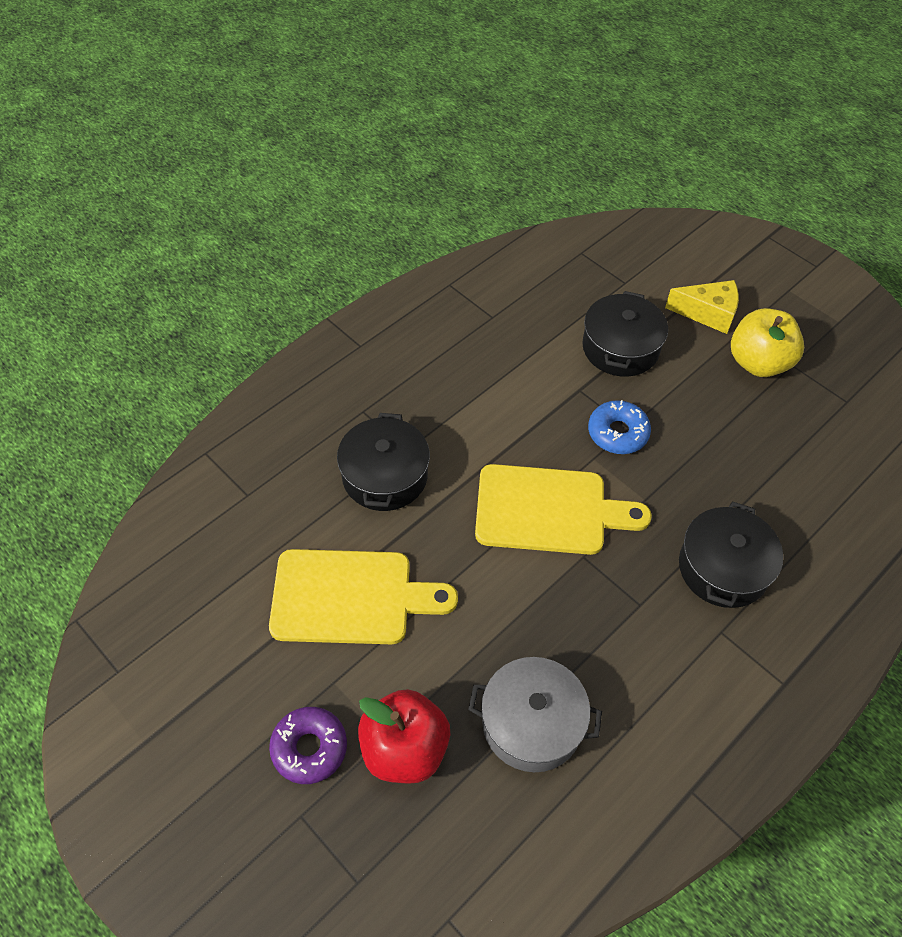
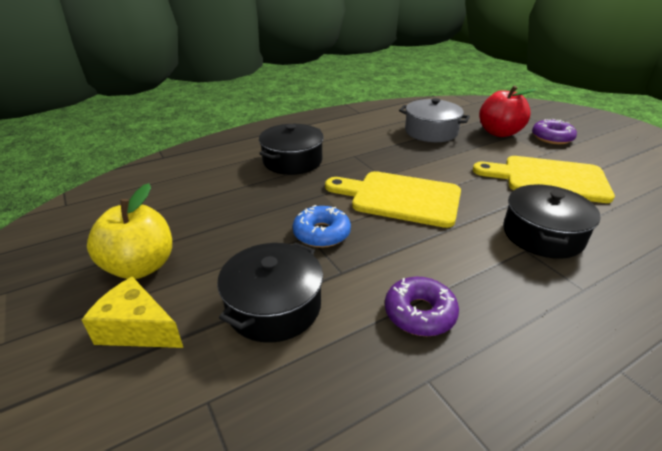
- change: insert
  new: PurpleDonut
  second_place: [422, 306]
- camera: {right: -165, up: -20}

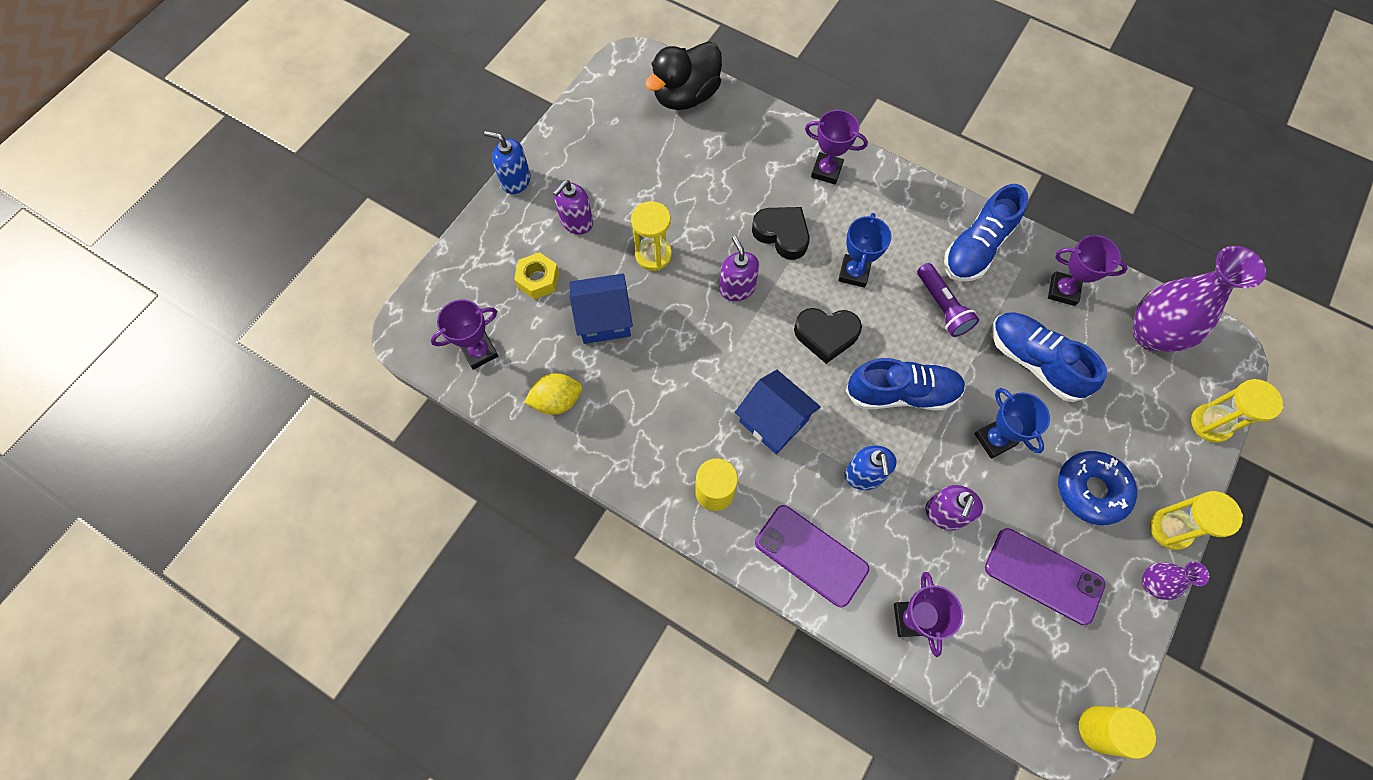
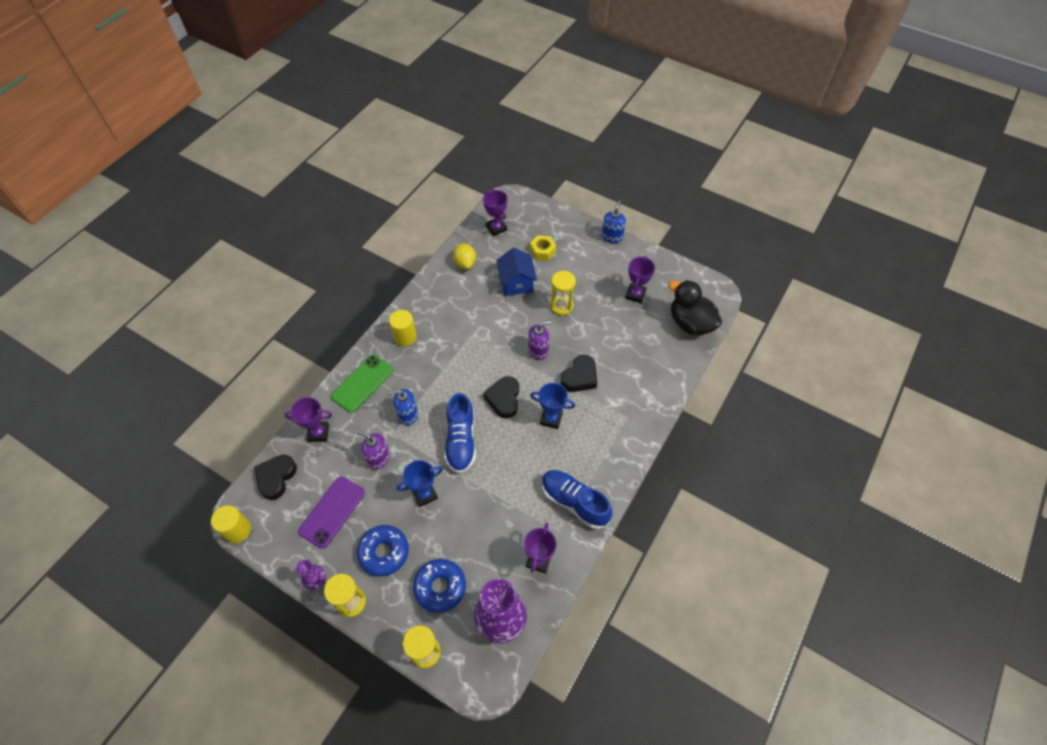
- change: delete
  old: PurpleSoapDispenser
  first_place: [573, 207]
- change: delete
  old: BlueHouse
  first_place: [778, 412]
- change: recolor
  old: PurplePhone
  new: GreenPhone
  first_place: [812, 556]
  second_place: [361, 384]
- change: move
  old: PurpleTrophy
  first_place: [836, 147]
  second_place: [640, 279]
- change: delete
  old: PurpleFlashlight
  first_place: [948, 300]
- change: delete
  old: BlueShoe
  first_place: [1049, 357]
- change: insert
  new: BlackHeart
  second_place: [275, 477]
- change: insert
  new: BlueDonut
  second_place: [439, 586]
- camera: {right: 90, up: -10}

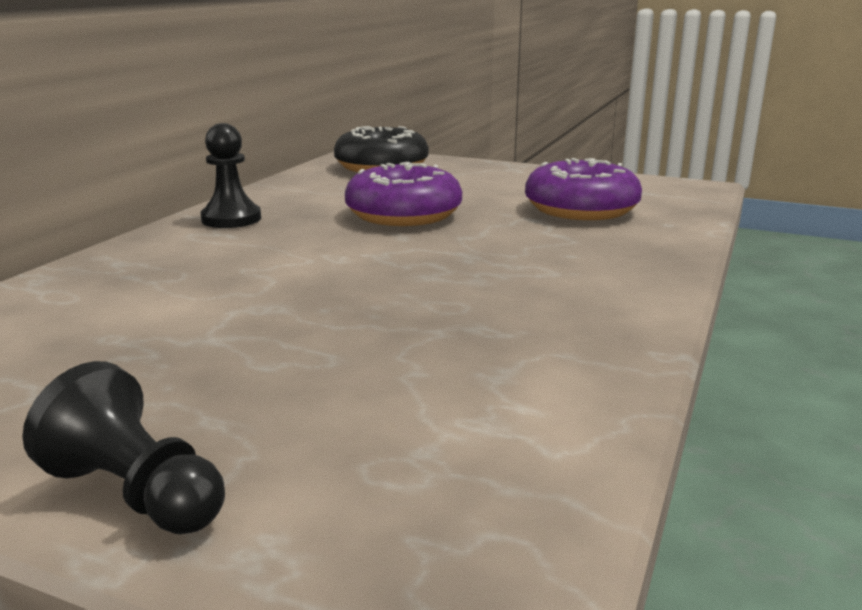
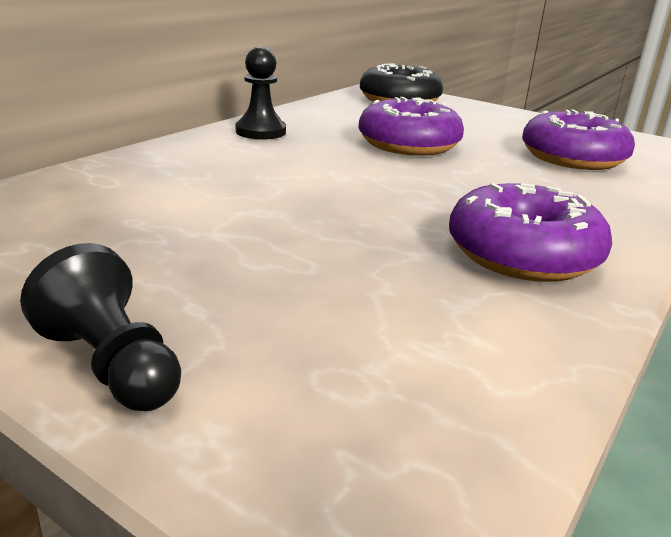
- change: insert
  new: PurpleDonut
  second_place: [530, 232]
- camera: {right: 10, up: 5}

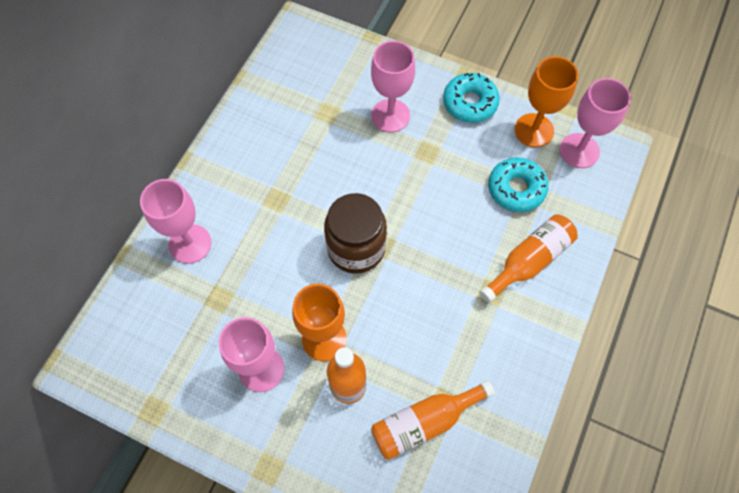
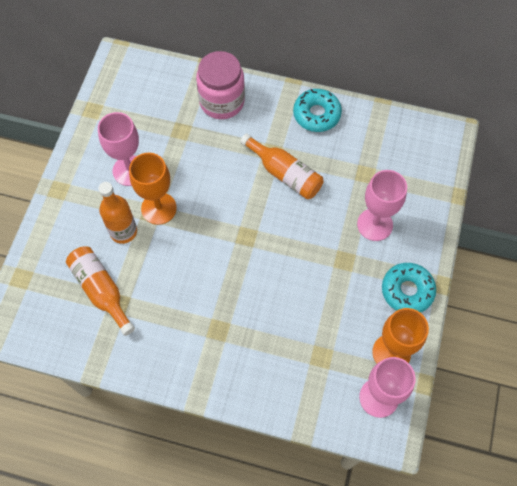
- change: replace
  old: PinkGoblet
  new: PinkJar
  first_place: [175, 221]
  second_place: [220, 85]
- change: delete
  old: BrownJar
  first_place: [355, 233]
- change: move
  old: OrangeBottle
  first_place: [528, 258]
  second_place: [281, 166]
- change: move
  old: TurquoiseDonut
  first_place: [518, 184]
  second_place: [317, 110]
- camera: {right: 80, up: 0}

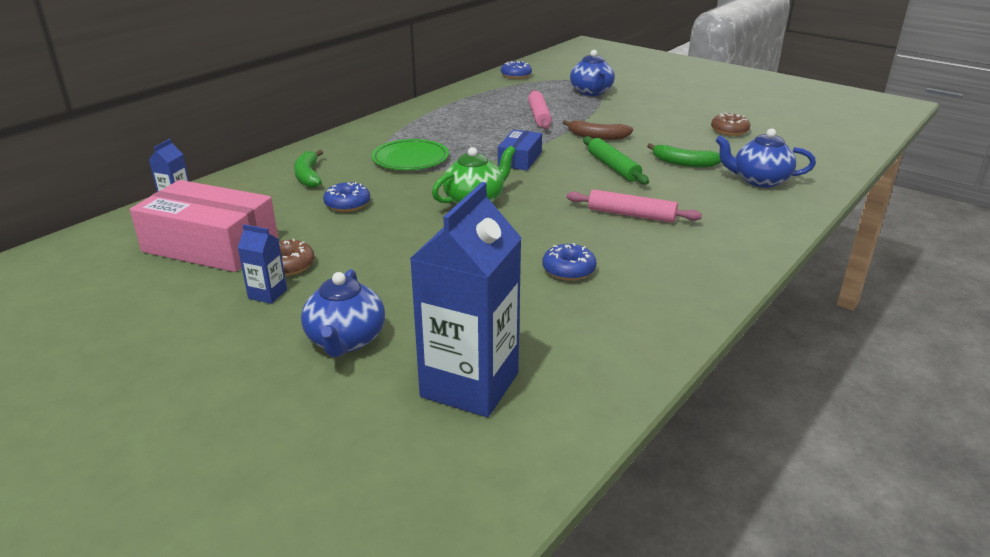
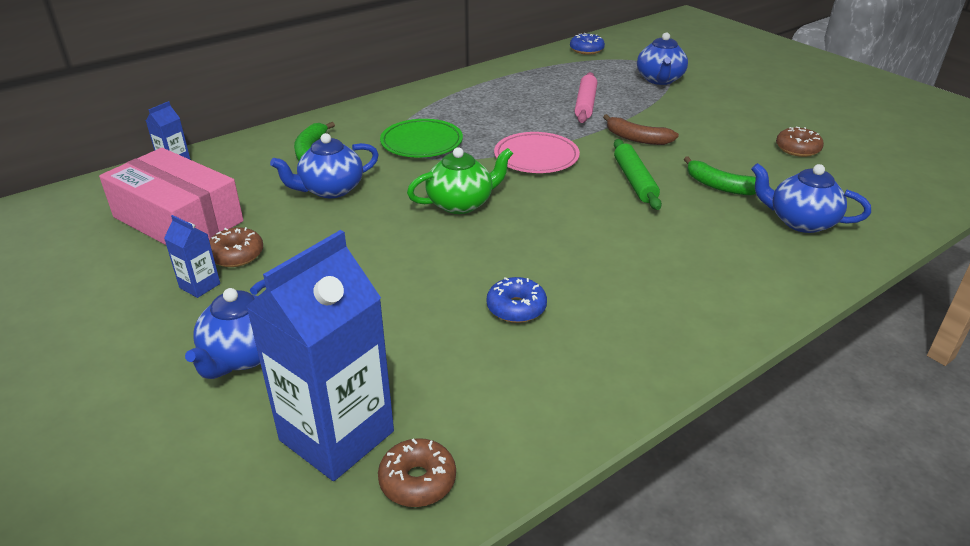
- change: replace
  old: BlueDonut
  new: BlueTeapot
  first_place: [346, 197]
  second_place: [324, 165]
- change: replace
  old: BlueBox
  new: PinkPlate
  first_place: [520, 150]
  second_place: [537, 152]
- change: delete
  old: PinkRollingPin
  first_place: [634, 206]
- change: insert
  new: BrownDonut
  second_place: [417, 472]
- camera: {right: 15, up: 5}

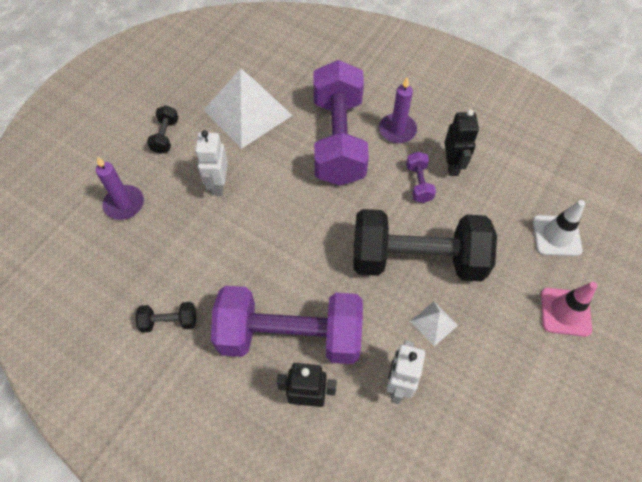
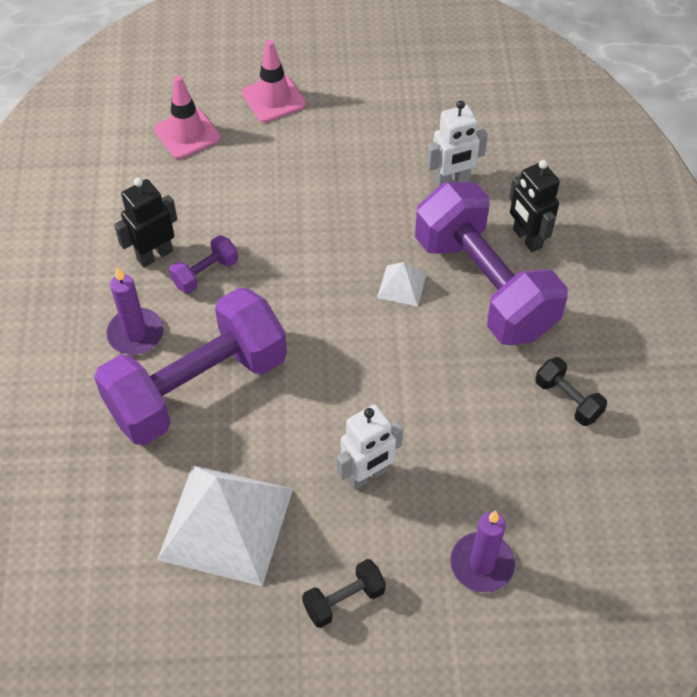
- change: delete
  old: BlackDumbbell
  first_place: [425, 245]
- change: move
  old: WhitePyramid
  first_place: [434, 323]
  second_place: [402, 284]
- change: recolor
  old: WhiteTrafficCone
  new: PinkTrafficCone
  first_place: [559, 228]
  second_place: [187, 117]
- camera: {right: -125, up: -5}

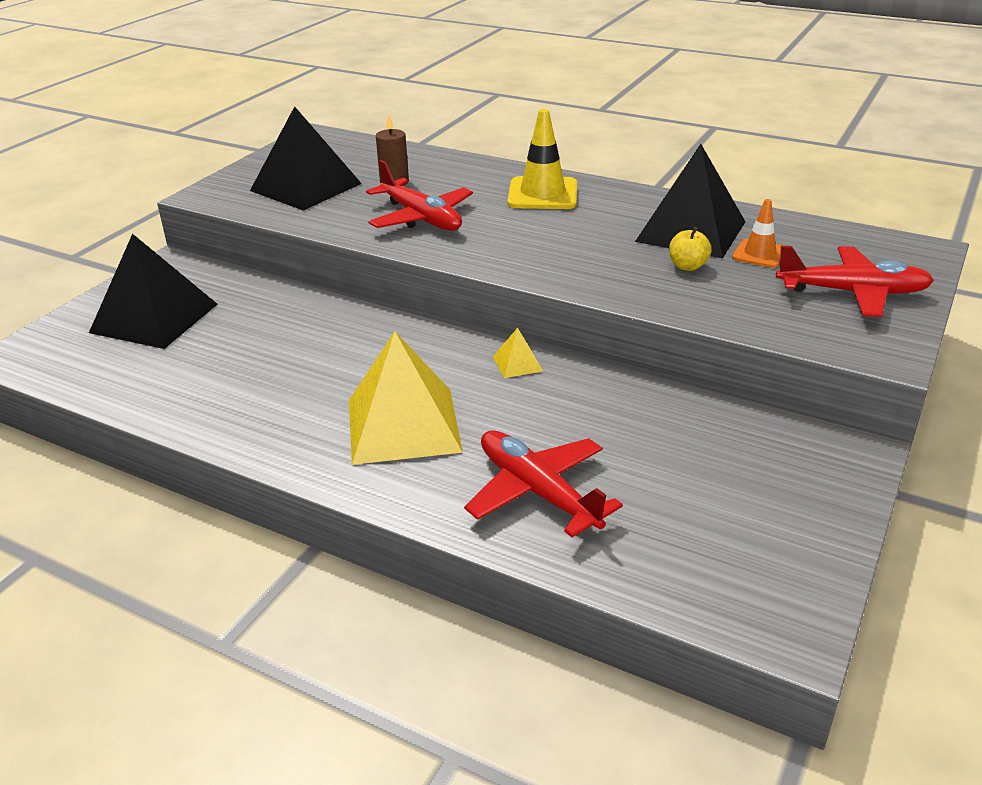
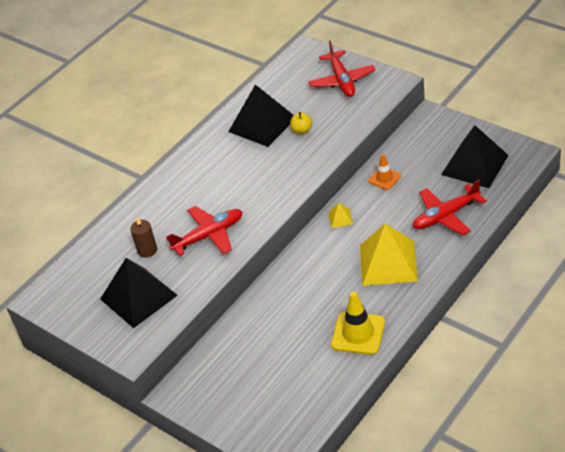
- change: move
  old: BlackPyramid
  first_place: [153, 291]
  second_place: [475, 156]
- change: move
  old: YellowTrafficCone
  first_place: [542, 159]
  second_place: [358, 323]
- change: move
  old: OrangeTrafficCone
  first_place: [757, 233]
  second_place: [384, 172]
- change: rotate
  old: RedPlane
  first_place: [855, 281]
  second_place: [341, 69]
  degrees: 150
- camera: {right: -75, up: 10}

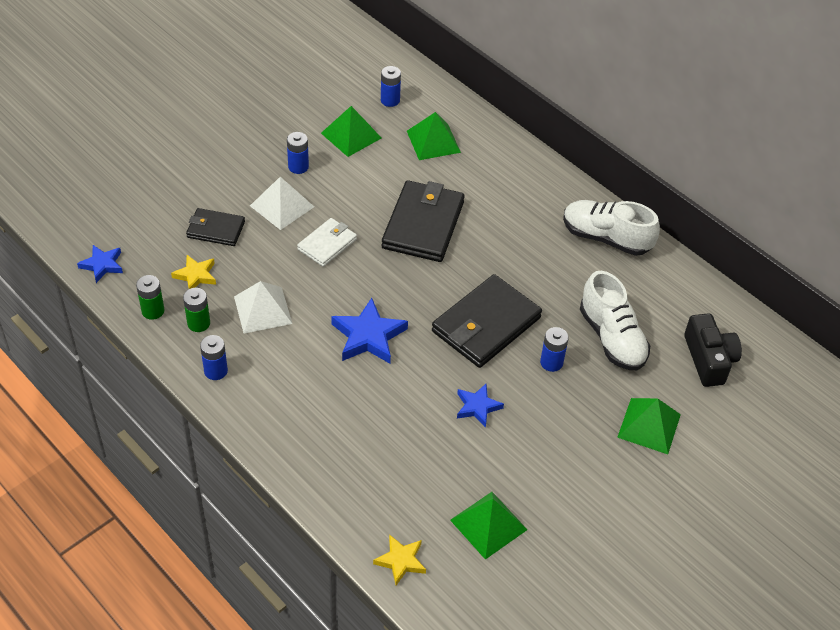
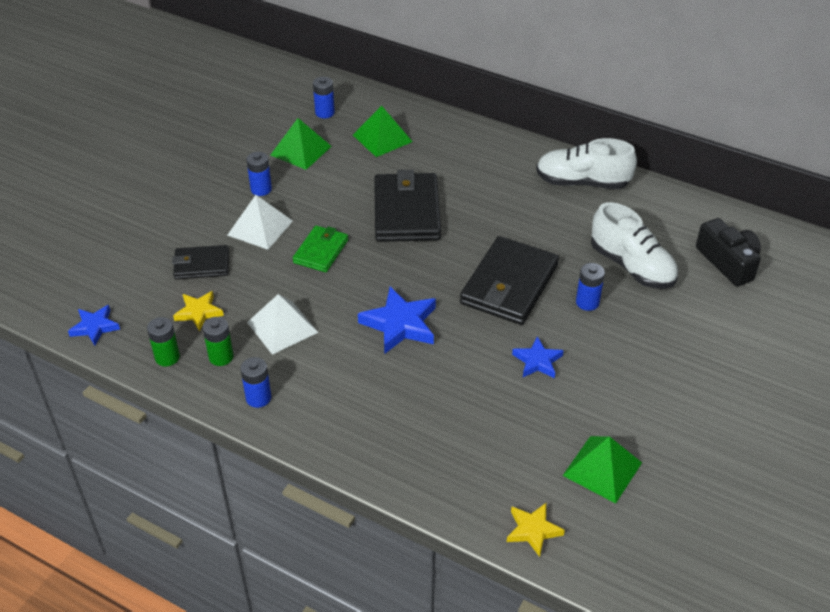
- change: recolor
  old: WhiteWallet
  new: GreenWallet
  first_place: [327, 242]
  second_place: [320, 248]
- change: delete
  old: GreenPyramid
  first_place: [649, 426]
- camera: {right: -15, up: -5}

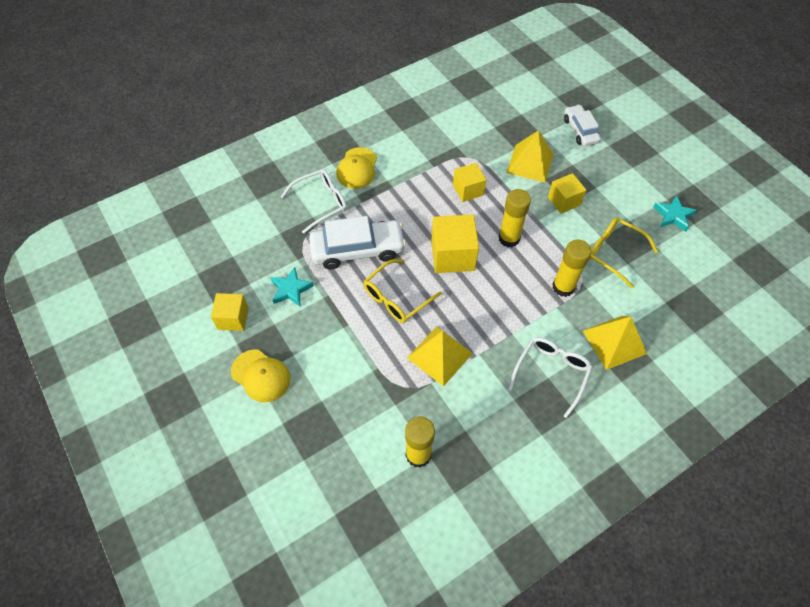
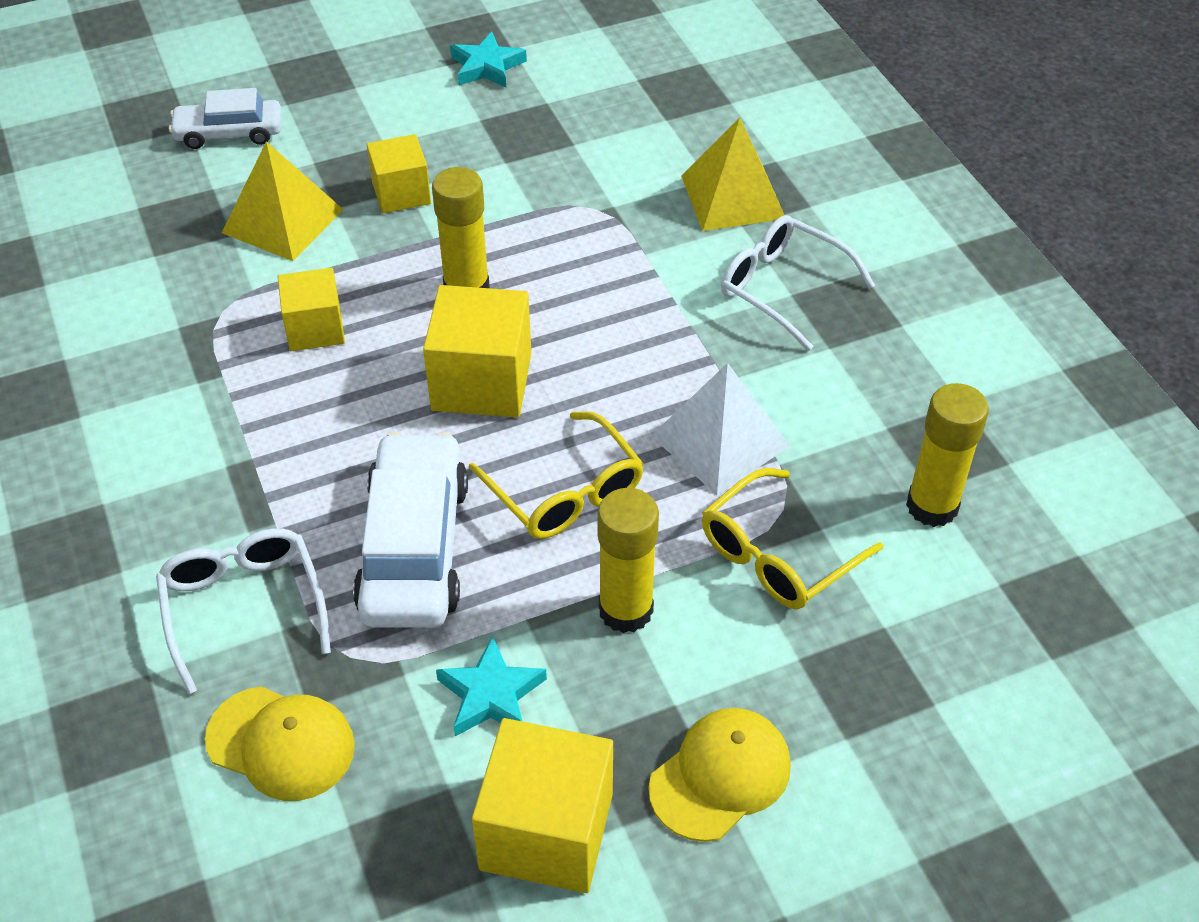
- change: resize
  old: YellowCube
  first_place: [230, 312]
  second_place: [542, 805]
  factor: 1.58
- change: move
  old: YellowCap
  first_place: [356, 168]
  second_place: [280, 743]
- change: recolor
  old: YellowPyramid
  new: WhitePyramid
  first_place: [440, 356]
  second_place: [720, 429]
- change: move
  old: YellowGlueStick
  first_place: [572, 268]
  second_place: [628, 560]
- change: move
  old: YellowGlasses
  first_place: [623, 253]
  second_place: [792, 538]
- camera: {right: -80, up: -10}

